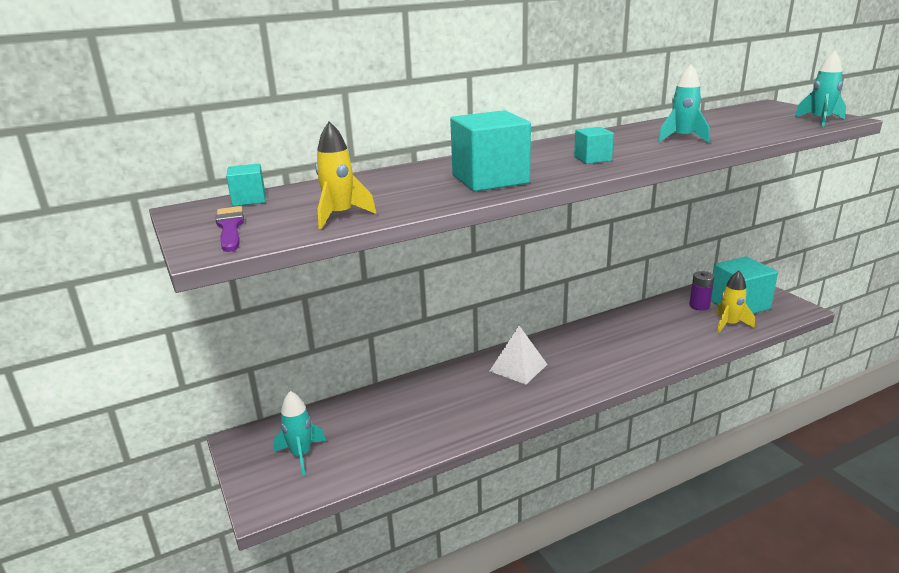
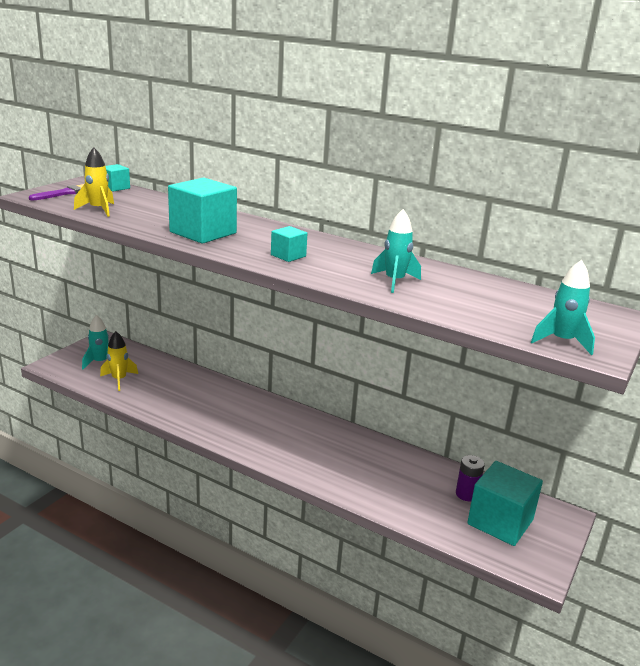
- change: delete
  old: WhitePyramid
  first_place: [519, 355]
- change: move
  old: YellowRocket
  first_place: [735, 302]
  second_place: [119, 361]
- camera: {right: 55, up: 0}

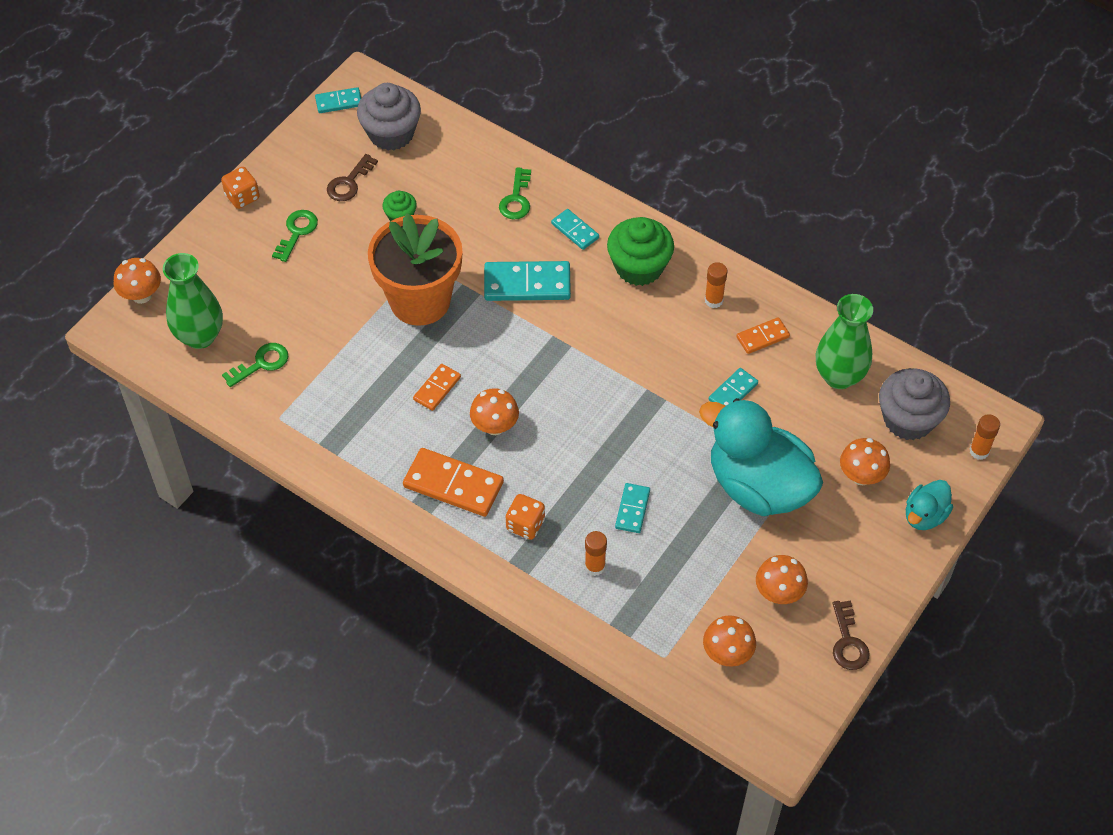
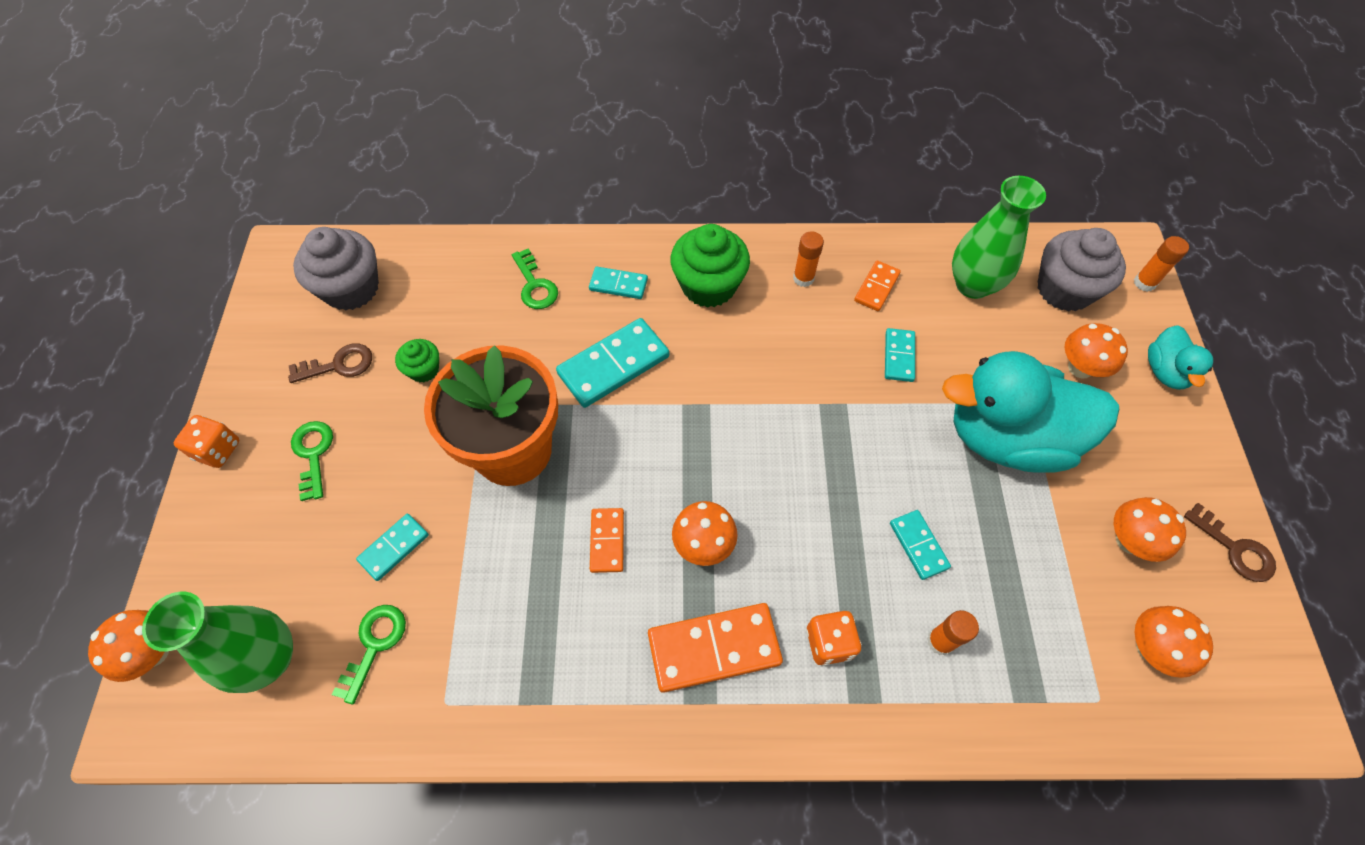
- change: move
  old: TurquoiseDomino
  first_place: [338, 100]
  second_place: [392, 547]
- change: rotate
  old: BrownKey
  first_place: [352, 177]
  second_place: [330, 363]
  degrees: -105
- camera: {right: -35, up: 5}

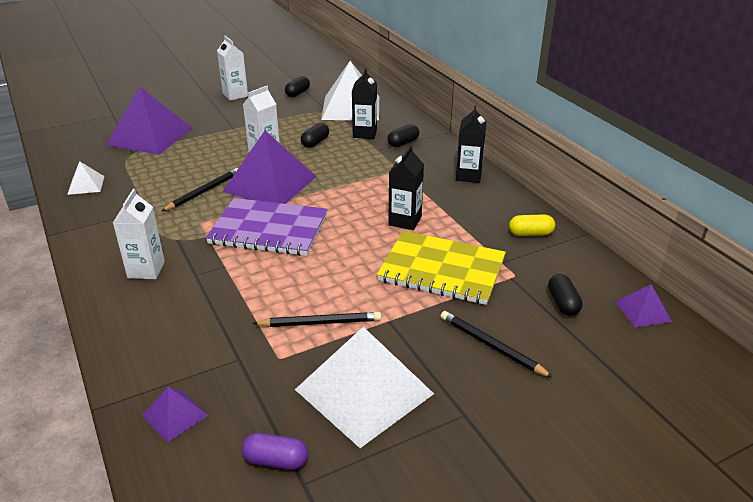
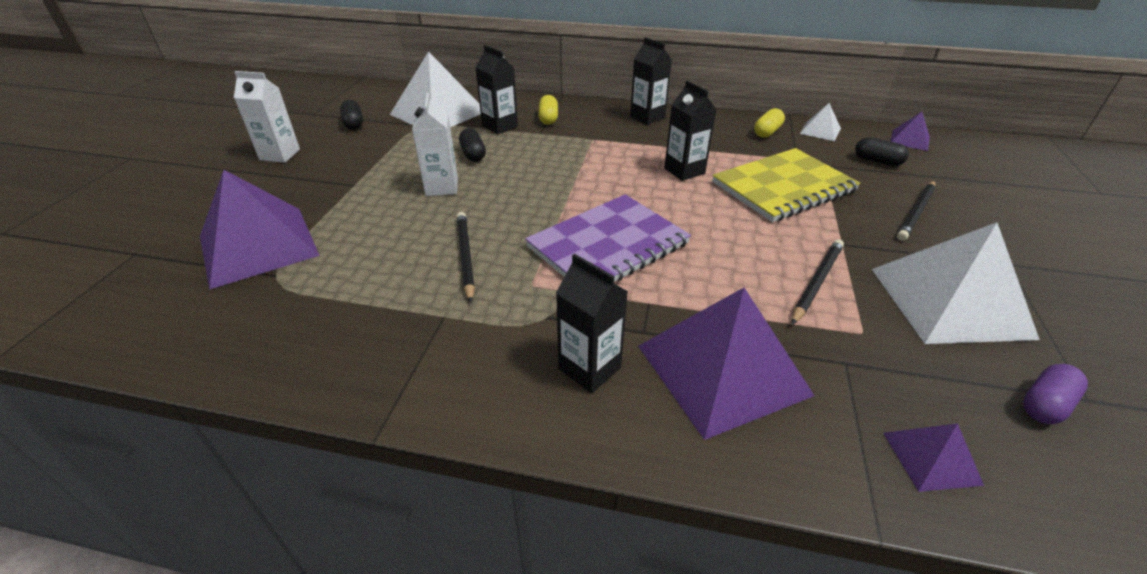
- change: move
  old: WhitePyramid
  first_place: [85, 178]
  second_place: [820, 122]
- change: recolor
  old: WhiteCarton
  new: BlackCarton
  first_place: [139, 234]
  second_place: [592, 323]
- change: move
  old: PurplePyramid
  first_place: [270, 167]
  second_place: [726, 364]
- change: recolor
  old: BlackCapsule
  new: YellowCapsule
  first_place: [403, 136]
  second_place: [548, 110]
- change: rotate
  old: BlackPencil
  first_place: [497, 344]
  second_place: [916, 211]
  degrees: -45
- camera: {right: -50, up: 5}

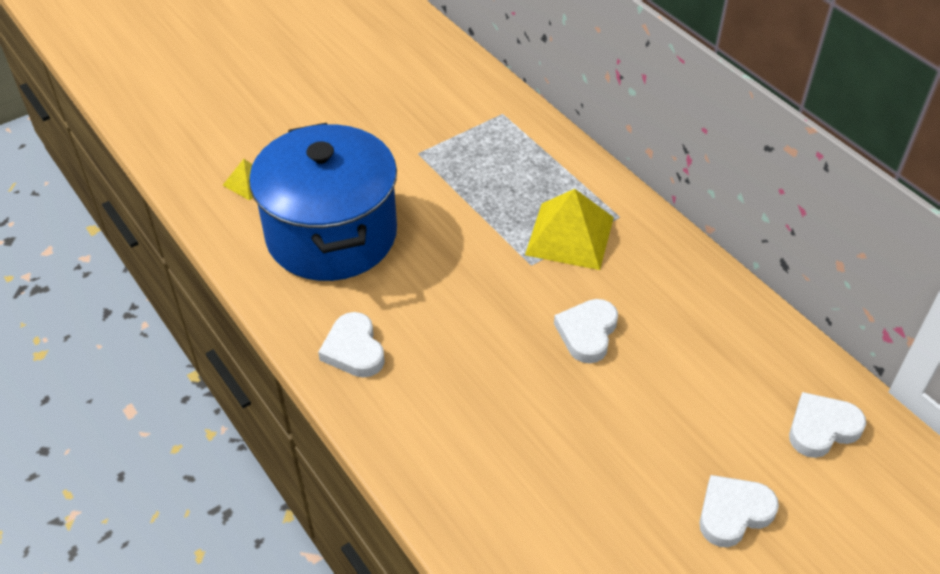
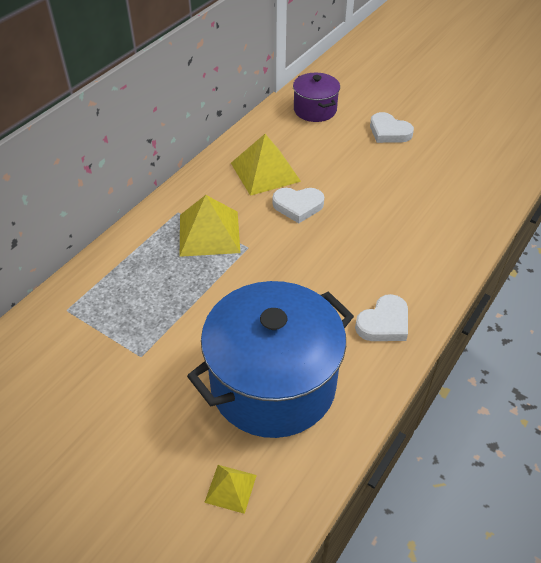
- change: replace
  old: WhiteHeart
  new: PurplePot
  first_place: [827, 425]
  second_place: [316, 97]
- change: insert
  new: YellowPyramid
  second_place: [266, 165]
- camera: {right: -110, up: 0}

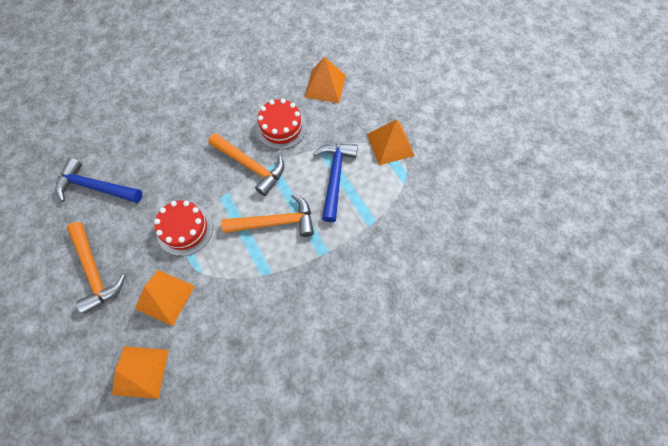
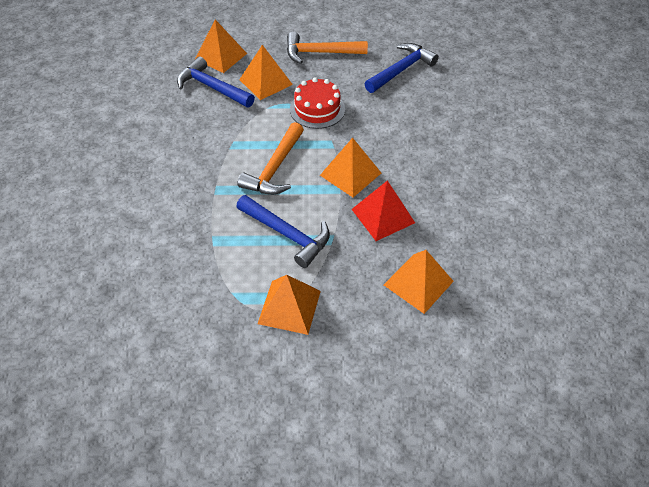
- change: replace
  old: OrangeHammer
  new: OrangePyramid
  first_place: [246, 164]
  second_place: [350, 167]
- change: replace
  old: RedCake
  new: RedPyramid
  first_place: [281, 124]
  second_place: [383, 210]
- change: insert
  new: BlueHammer
  second_place: [216, 82]
- camera: {right: 120, up: -15}

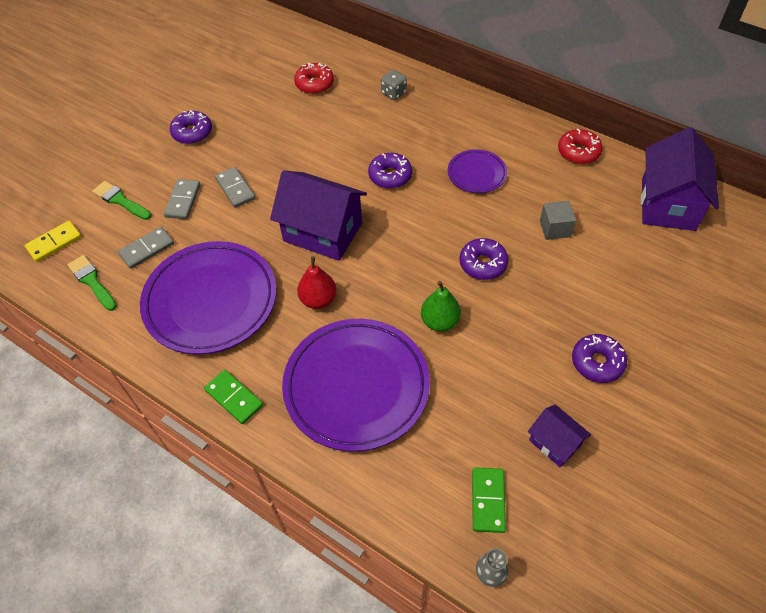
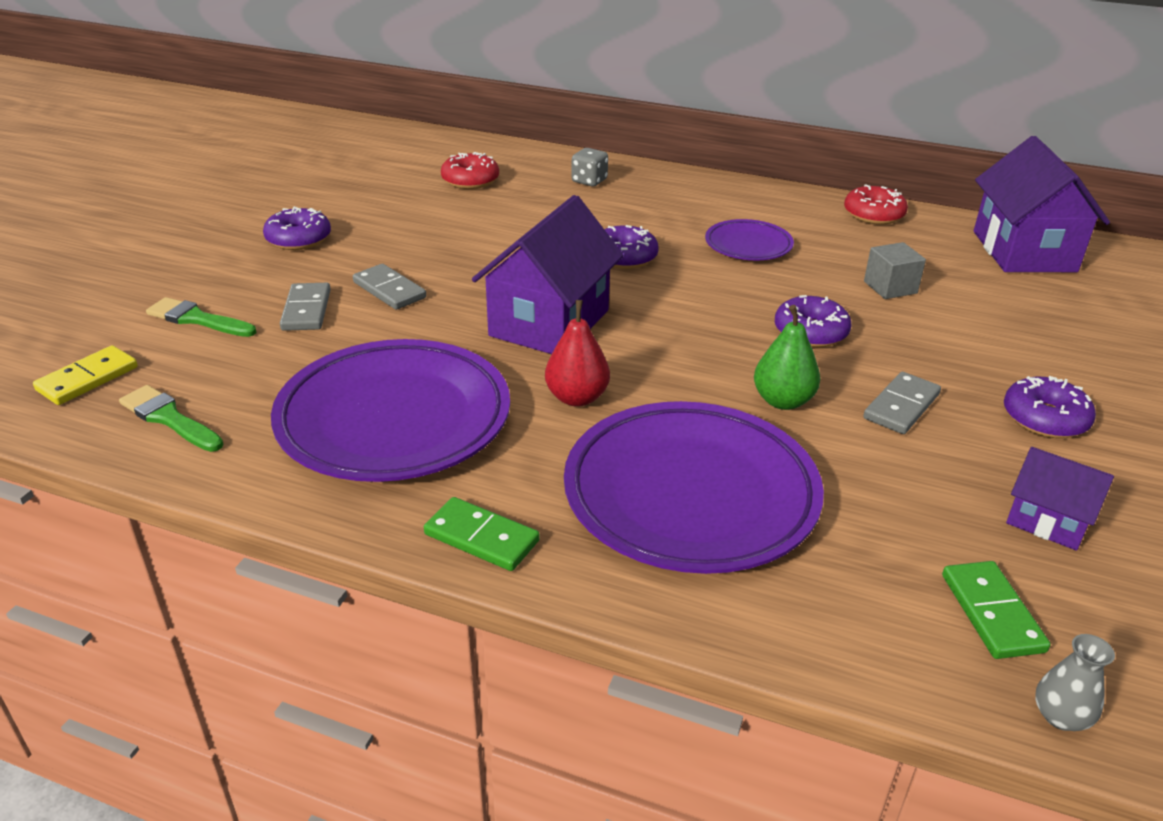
- change: move
  old: GreyDomino
  first_place: [146, 248]
  second_place: [902, 403]
- change: rotate
  old: PurpleHouse
  first_place: [318, 216]
  second_place: [548, 274]
  degrees: -75
- camera: {right: -15, up: -20}

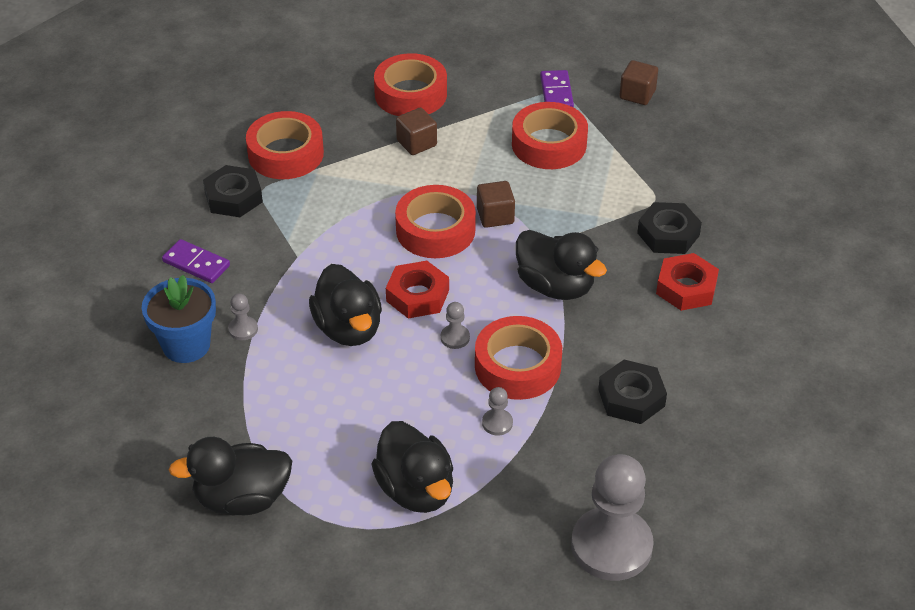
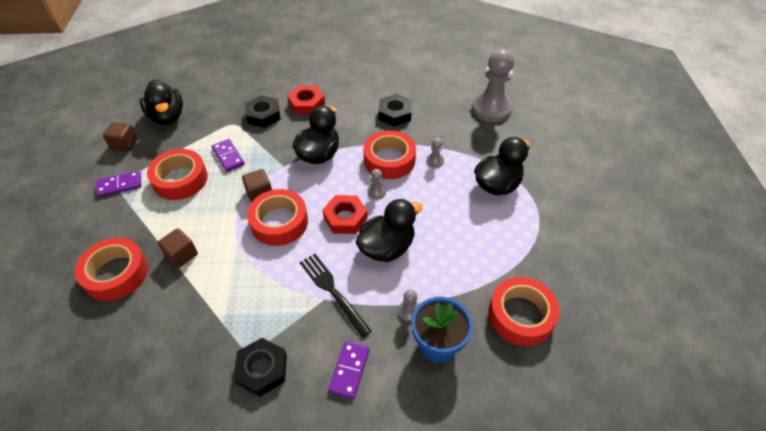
- change: move
  old: BlackDuck
  first_place: [230, 476]
  second_place: [161, 102]
- change: move
  old: RedTape
  first_place: [285, 145]
  second_place: [524, 311]
- change: insert
  new: PurpleDomino
  second_place: [228, 155]
- change: insert
  new: BlackFork
  second_place: [336, 296]
- camera: {right: -105, up: 5}

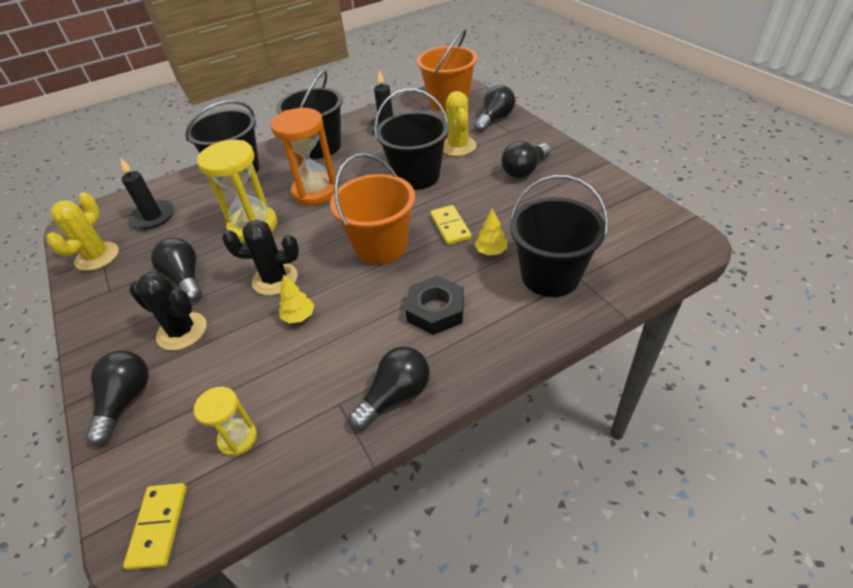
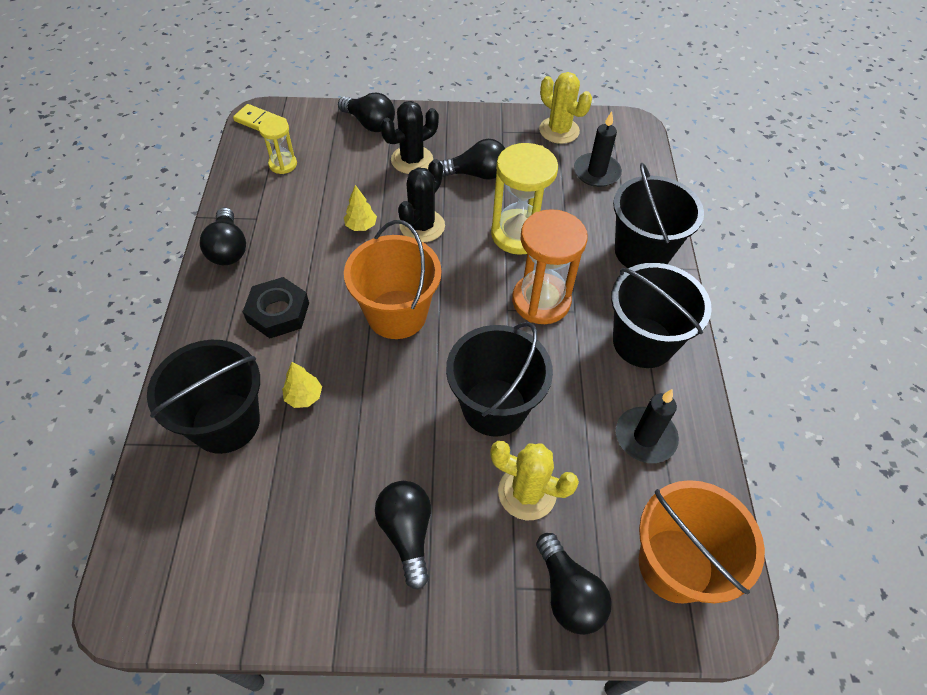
- change: delete
  old: YellowDomino
  first_place: [451, 225]
- camera: {right: 115, up: 10}

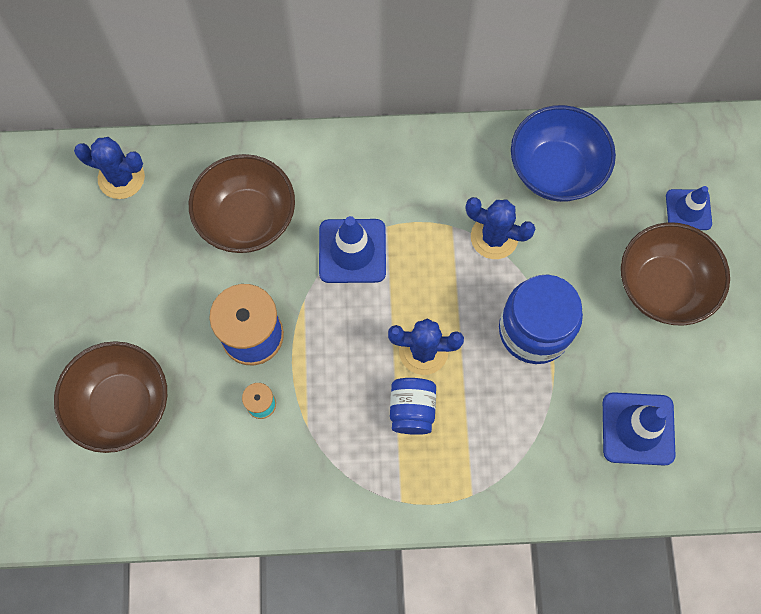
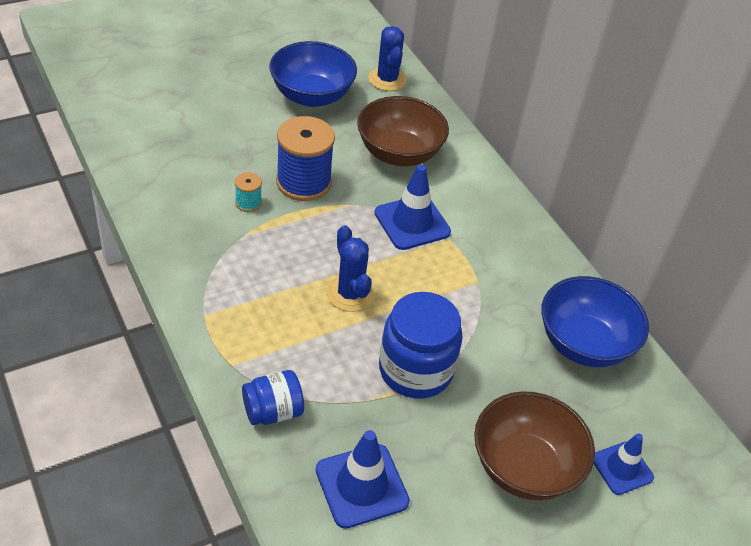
- change: delete
  old: BrownBowl
  first_place: [110, 397]
- change: move
  old: BlueJar
  first_place: [413, 406]
  second_place: [273, 397]
- change: delete
  old: BlueCactus
  first_place: [500, 228]
- change: insert
  new: BlueBowl
  second_place: [313, 74]
- camera: {right: 60, up: -25}

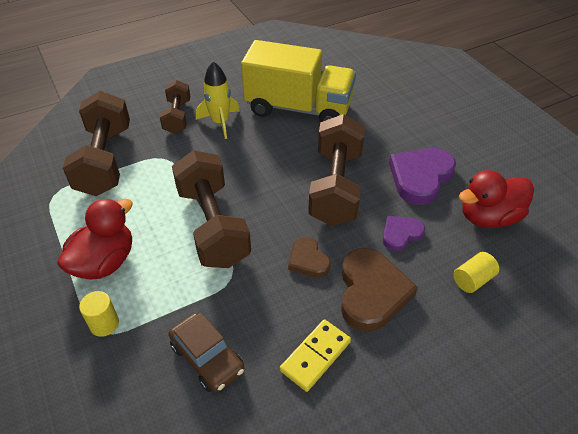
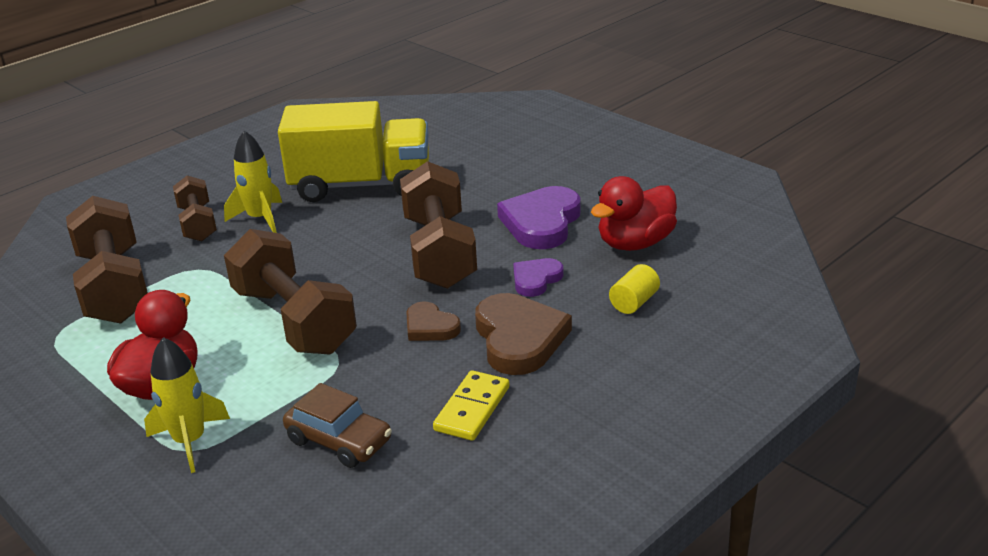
- change: replace
  old: YellowCylinder
  new: YellowRocket
  first_place: [99, 314]
  second_place: [187, 405]
- camera: {right: -15, up: -15}

